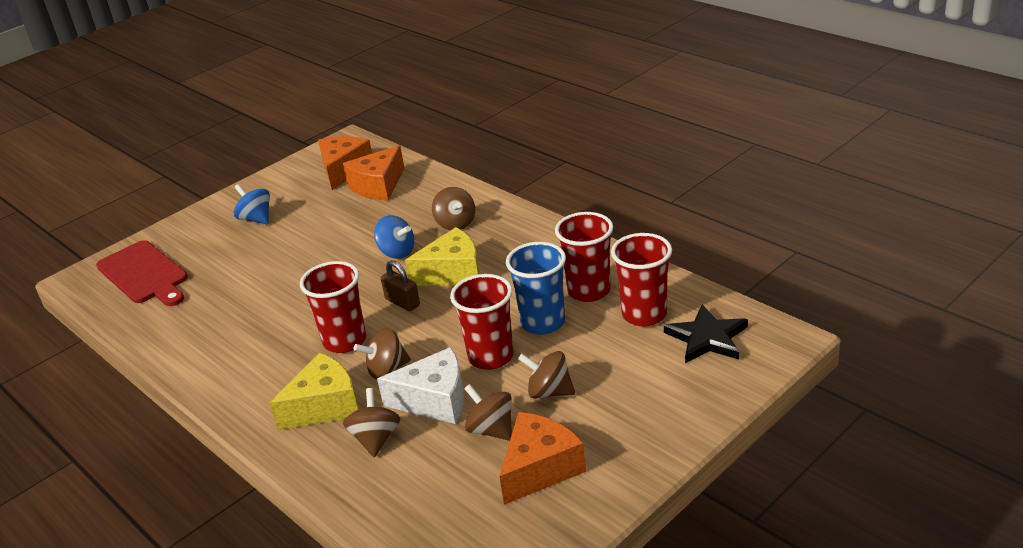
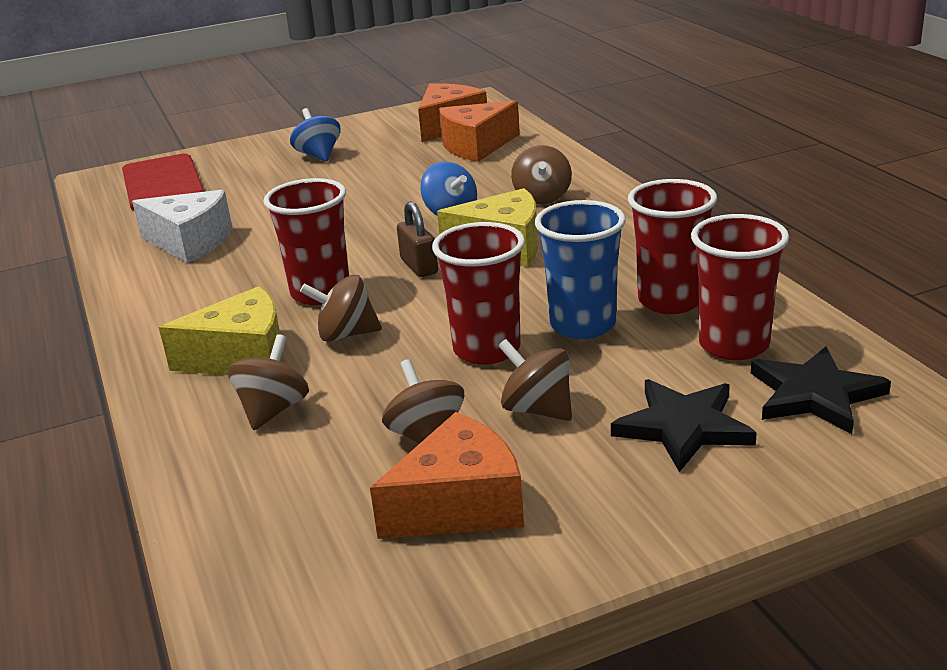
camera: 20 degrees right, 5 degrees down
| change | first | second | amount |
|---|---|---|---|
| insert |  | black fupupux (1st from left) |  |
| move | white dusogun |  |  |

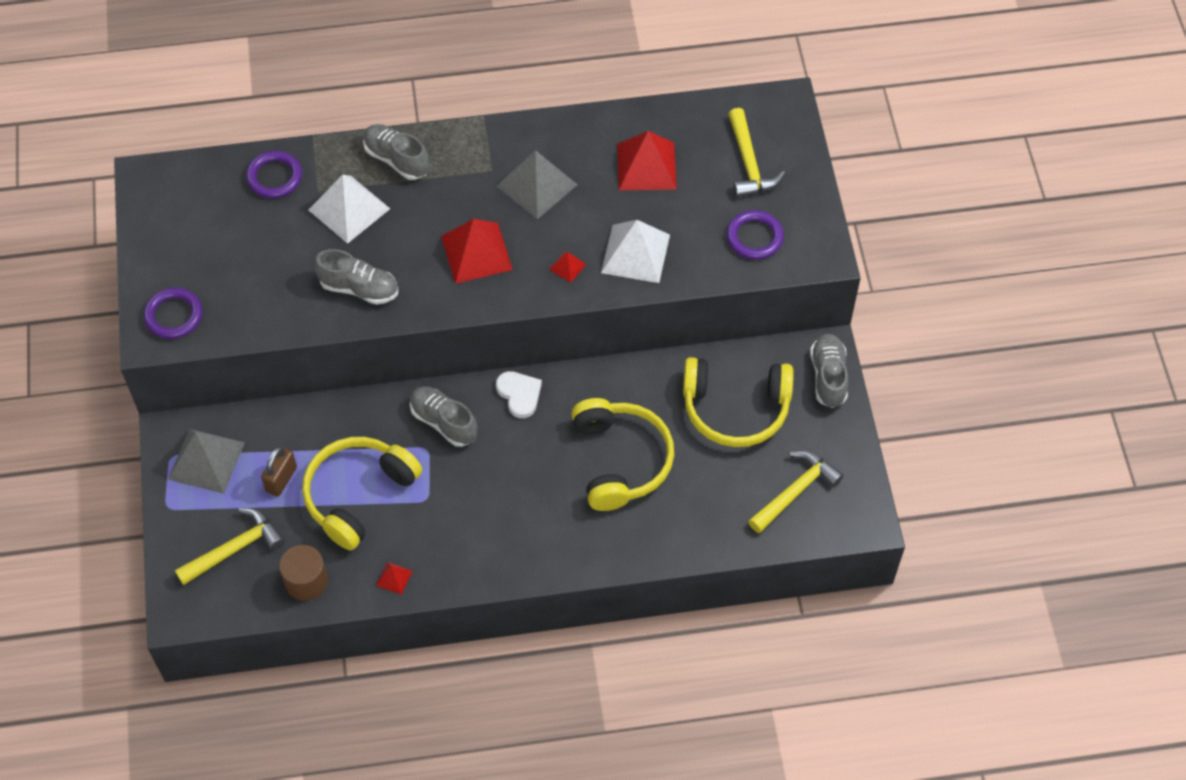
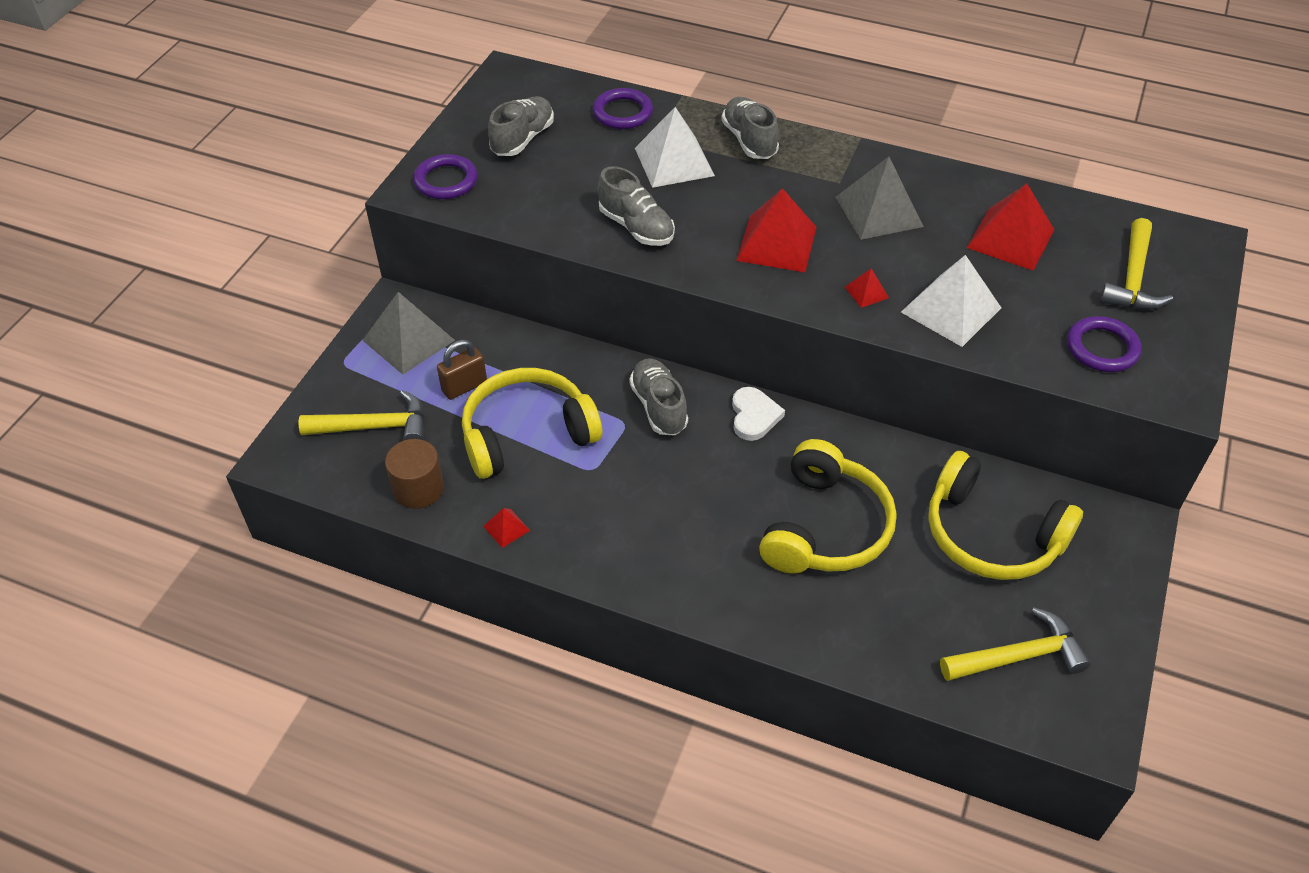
camera: 30 degrees right, 10 degrees down
| change | first | second | amount |
|---|---|---|---|
| move | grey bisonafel (4th from left in the first image) | grey bisonafel (1st from left) |  |

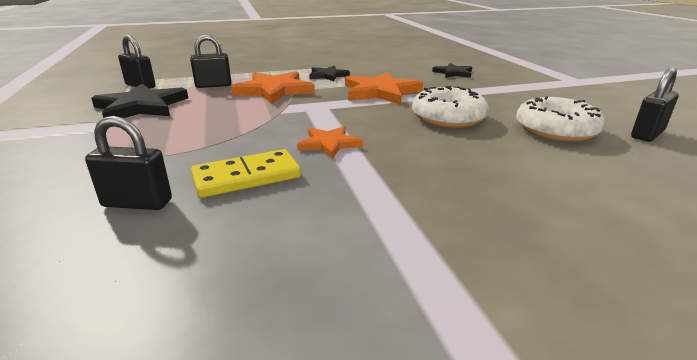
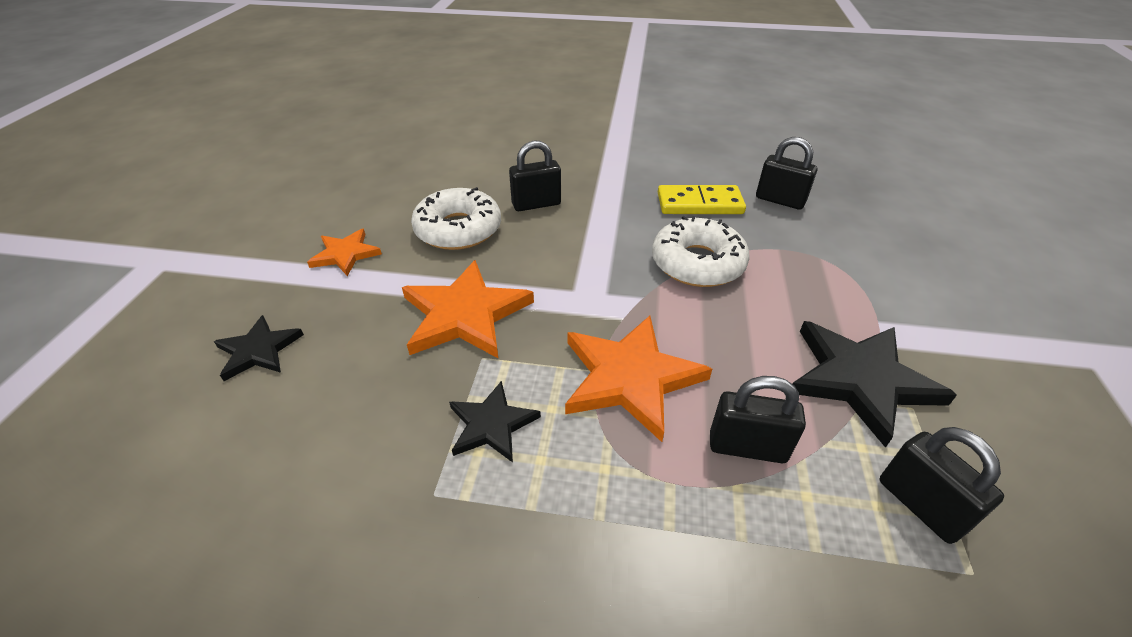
camera: 155 degrees left, 15 degrees up
| change | first | second | amount |
|---|---|---|---|
| move | orange fupupux (2nd from left in the first image) | orange fupupux (1st from left) |  |
| move | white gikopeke (2nd from left) |  |  |
| move | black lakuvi (4th from left in the first image) | black lakuvi (1st from left) |  |

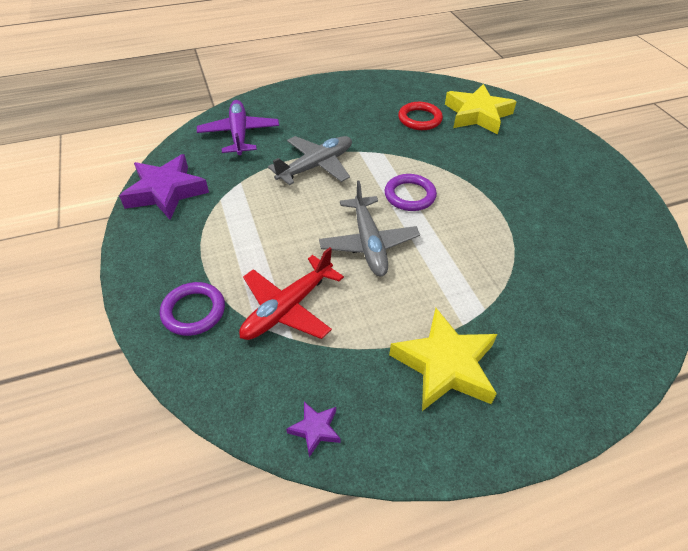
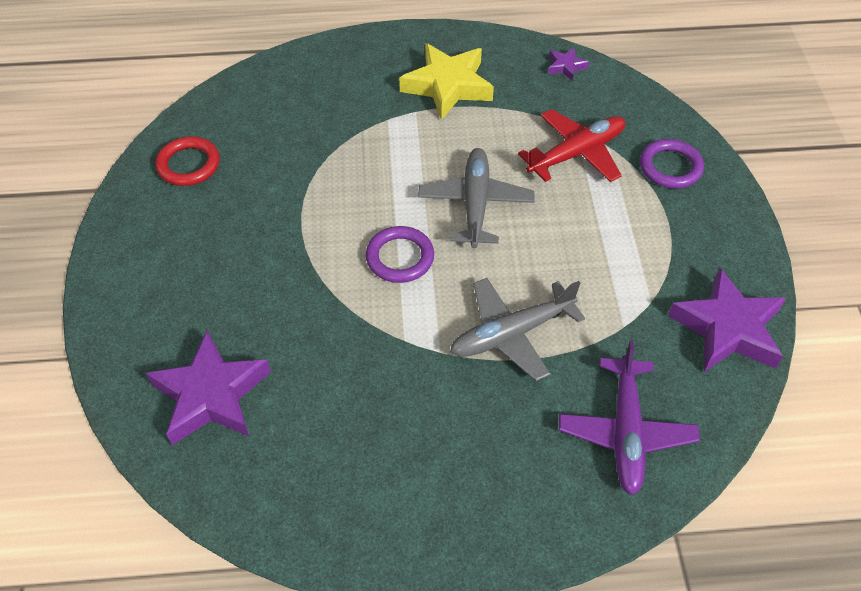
camera: 165 degrees left, 5 degrees up
| change | first | second | amount |
|---|---|---|---|
| move | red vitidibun |  |  |
| recolor | yellow fupupux (2nd from left) | purple fupupux (1st from left) |  |

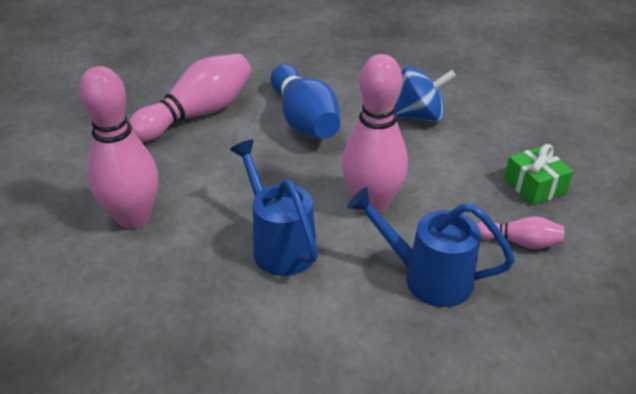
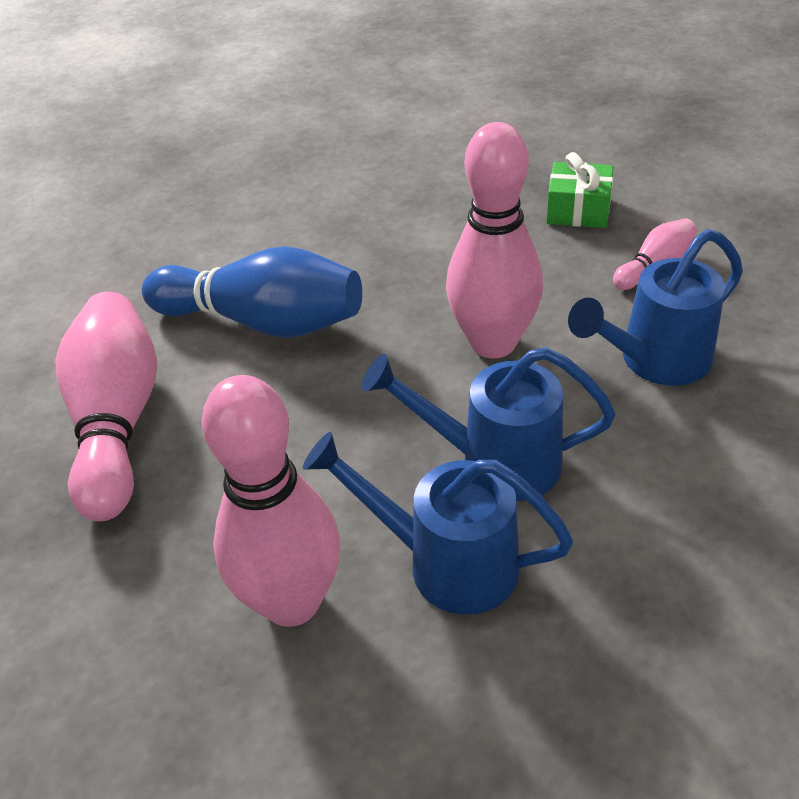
camera: 50 degrees left, 5 degrees up
| change | first | second | amount |
|---|---|---|---|
| delete | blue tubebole |  |  |
| insert |  | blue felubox (1st from left) |  |

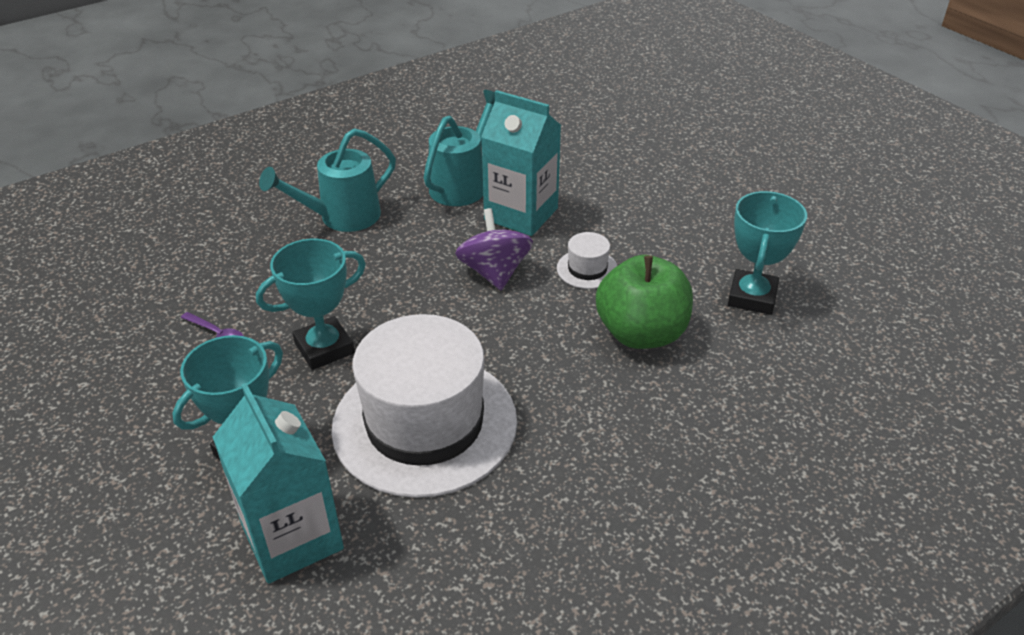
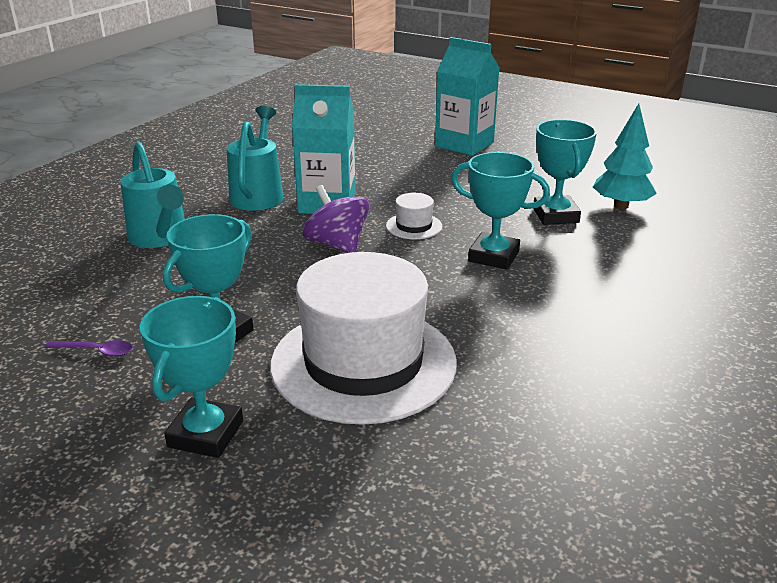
camera: 25 degrees left, 10 degrees down
| change | first | second | amount |
|---|---|---|---|
| insert |  | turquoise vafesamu |  |
| move | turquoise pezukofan (1st from left in the first image) | turquoise pezukofan (2nd from left) |  |
| replace | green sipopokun | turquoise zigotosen (3rd from left) |  |
| rotate | turquoise felubox (1st from left) |  | 60 degrees counterclockwise |

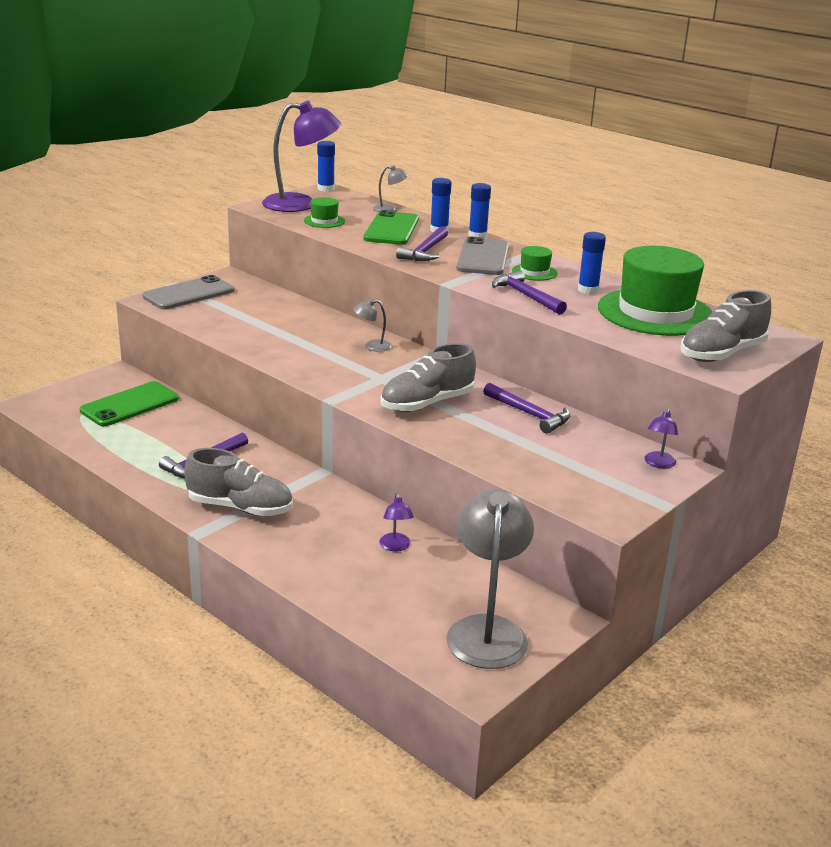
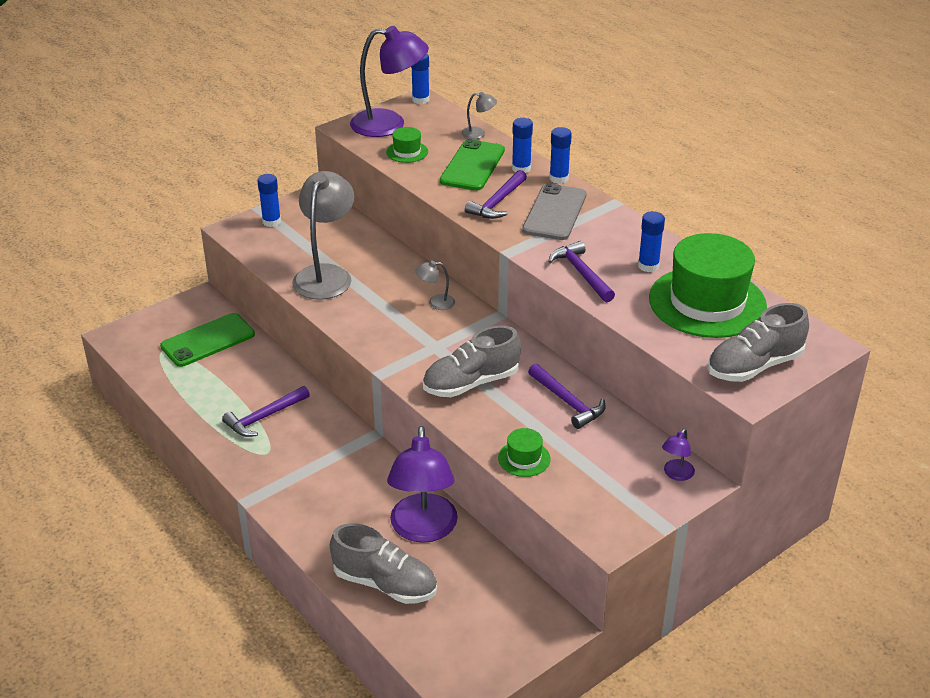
camera: 10 degrees right, 10 degrees up
| change | first | second | amount |
|---|---|---|---|
| move | grey bisonafel (1st from left) |  |  |
| move | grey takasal (3rd from left in the first image) | grey takasal (1st from left) |  |
| move | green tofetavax (2nd from left) |  |  |
| replace | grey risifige (1st from left) | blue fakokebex (1st from left) |  |
| resize | purple takasal (2nd from left) |  | x2.30 |

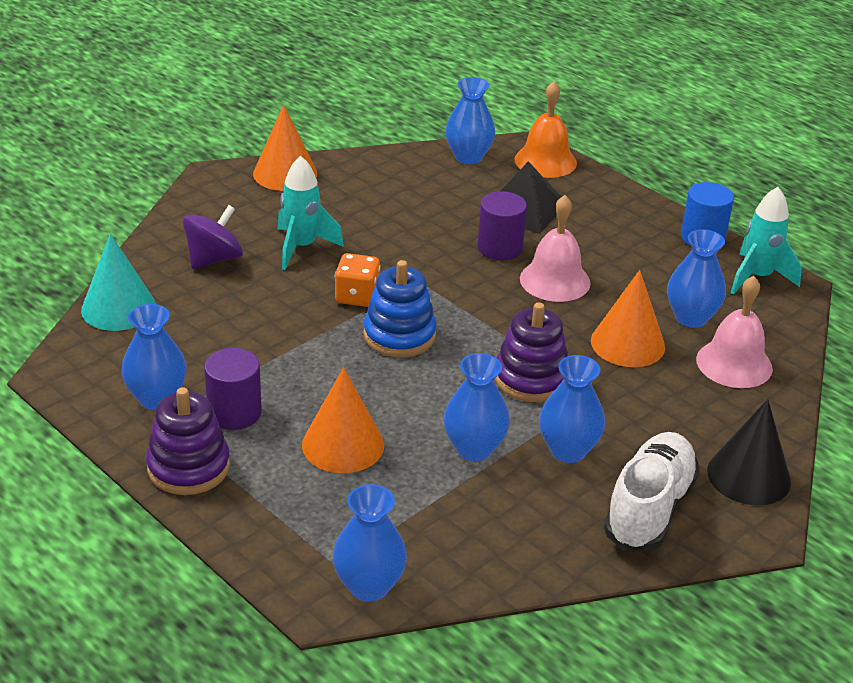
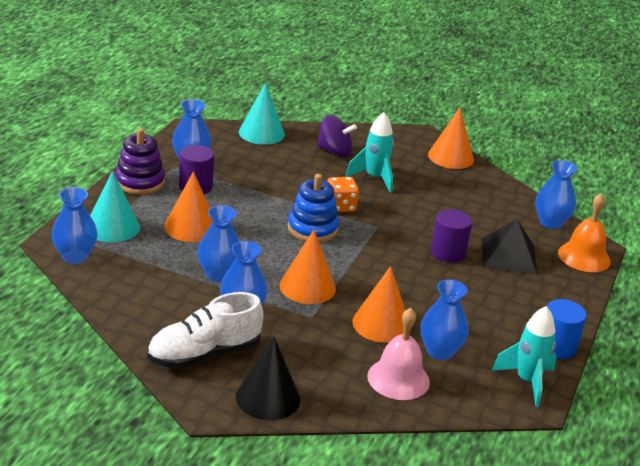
camera: 65 degrees right, 5 degrees down
| change | first | second | amount |
|---|---|---|---|
| delete | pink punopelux (1st from left) |  |  |
| insert |  | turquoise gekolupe (1st from left) |  |
| replace | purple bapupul (2nd from left) | orange gekolupe (2nd from left) |  |
| rotate | white bisonafel |  | 150 degrees clockwise |

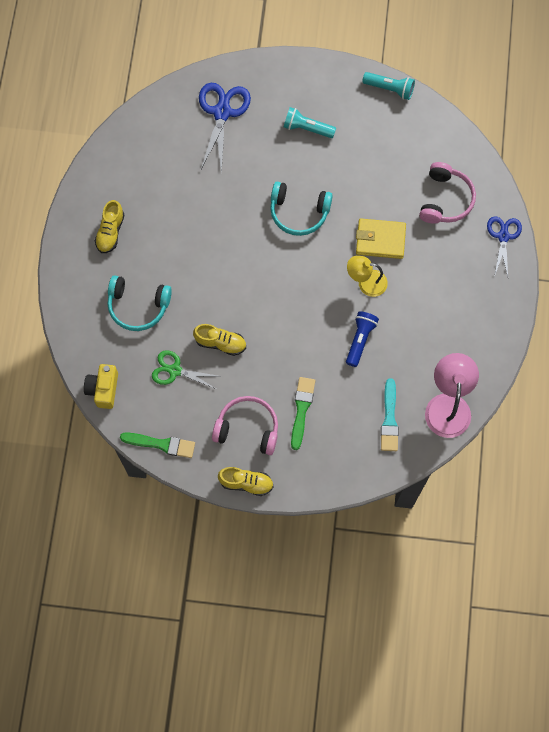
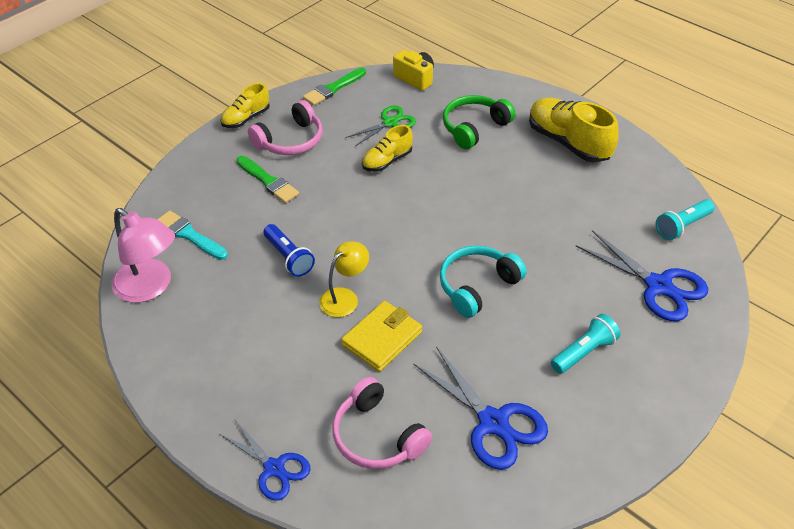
camera: 125 degrees right, 25 degrees down
| change | first | second | amount |
|---|---|---|---|
| insert |  | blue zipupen (2nd from left) |  |
| move | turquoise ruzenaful (2nd from left) |  |  |
| recolor | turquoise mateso (1st from left) | green mateso |  |
| resize | yellow bisonafel (1st from left in the first image) | yellow bisonafel (3rd from left) | x1.71 |

